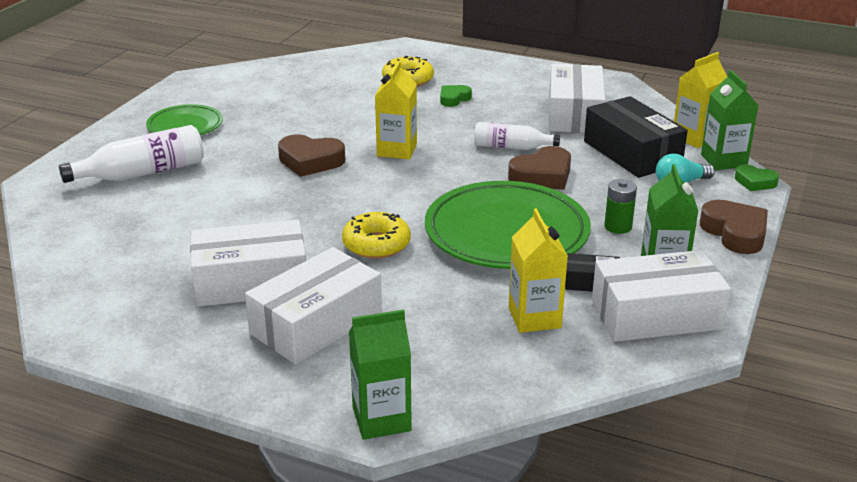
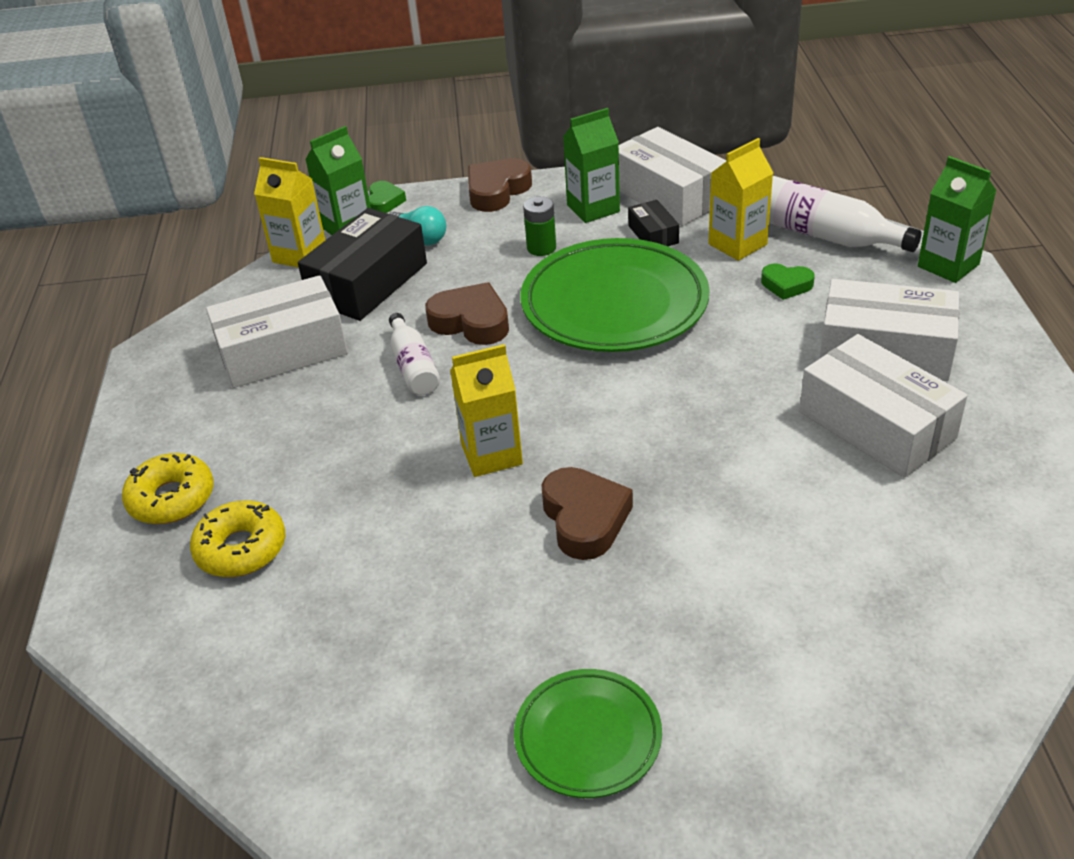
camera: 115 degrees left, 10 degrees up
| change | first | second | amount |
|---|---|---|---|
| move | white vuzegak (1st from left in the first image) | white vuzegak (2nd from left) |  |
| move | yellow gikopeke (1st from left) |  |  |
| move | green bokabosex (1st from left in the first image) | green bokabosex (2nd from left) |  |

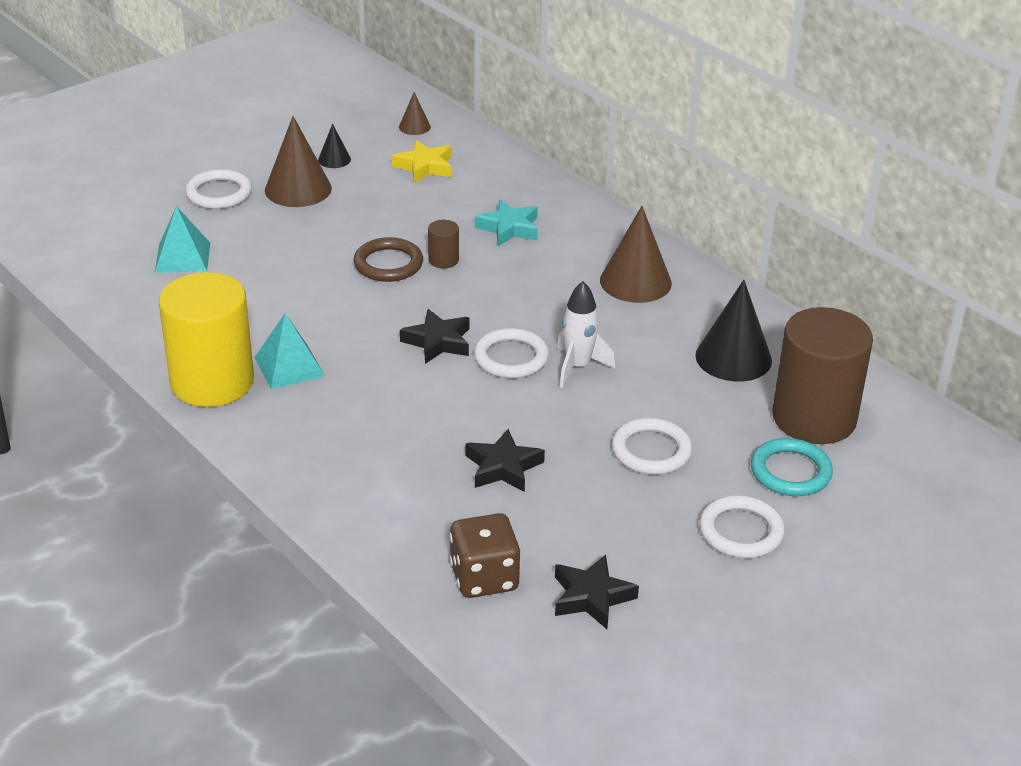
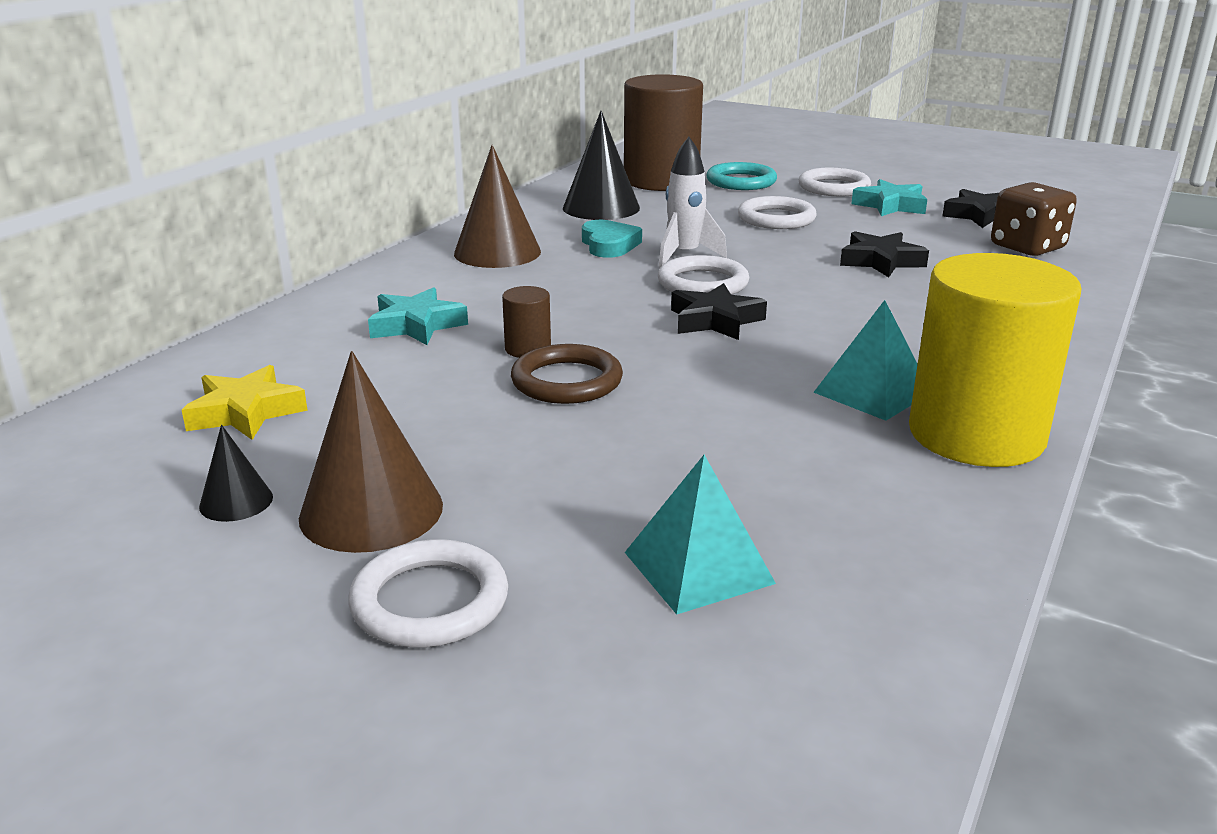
camera: 110 degrees left, 10 degrees down
| change | first | second | amount |
|---|---|---|---|
| delete | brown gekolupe (2nd from left) |  |  |
| insert |  | turquoise bokabosex |  |
| insert |  | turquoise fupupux (2nd from left) |  |

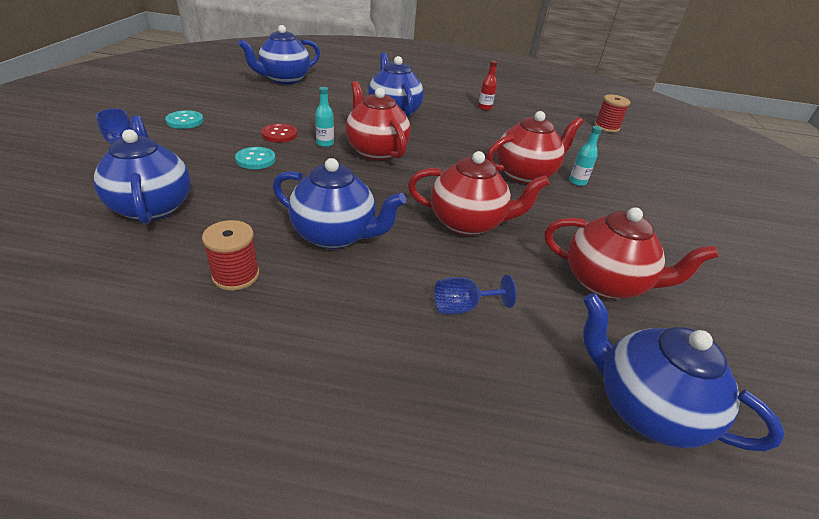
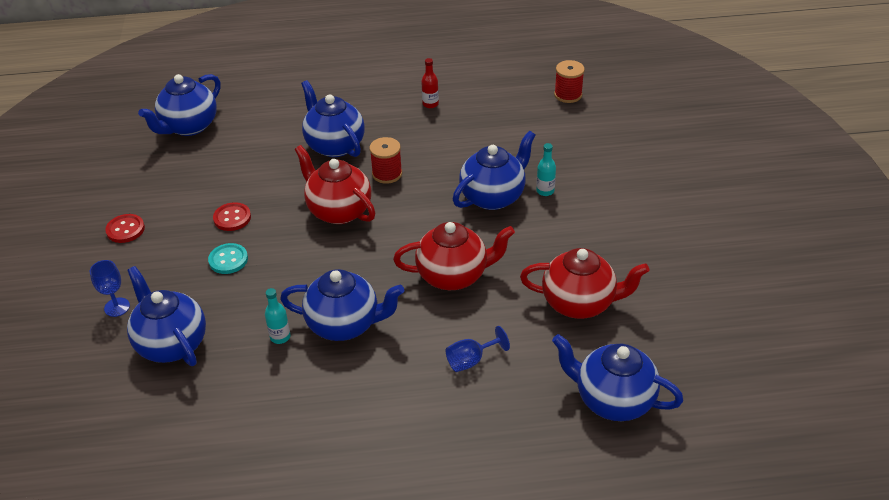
camera: 10 degrees left, 5 degrees up
| change | first | second | amount |
|---|---|---|---|
| move | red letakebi (1st from left) |  |  |
| move | turquoise vuzegak (1st from left) |  |  |
| recolor | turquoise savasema (1st from left) | red savasema (1st from left) |  |
| recolor | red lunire (3rd from left) | blue lunire (5th from left) |  |

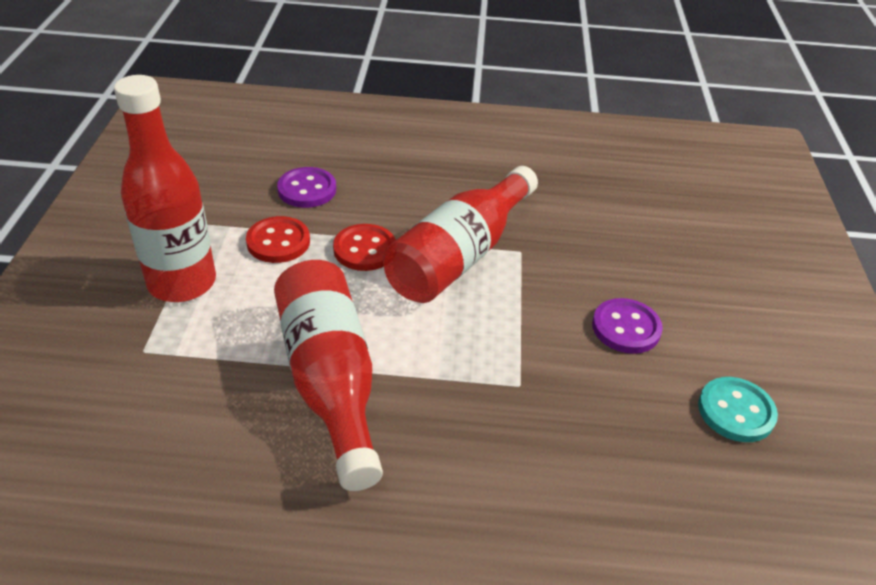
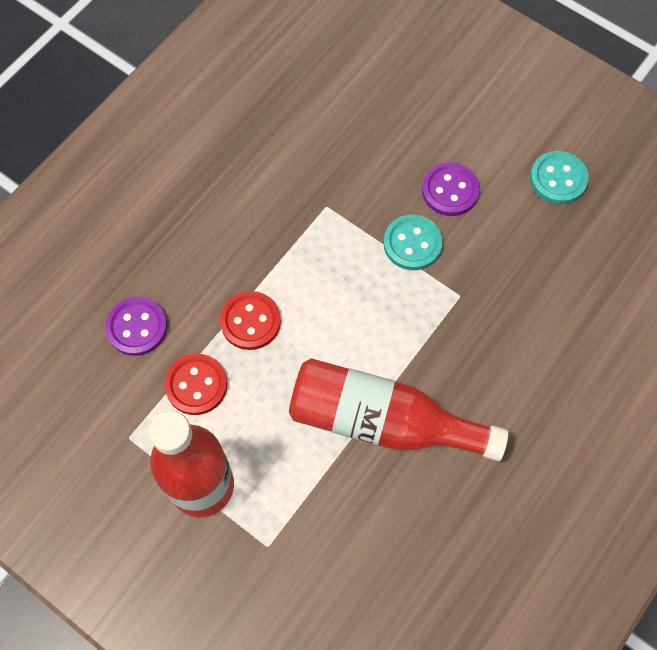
camera: 55 degrees left, 25 degrees up
| change | first | second | amount |
|---|---|---|---|
| delete | red vuzegak (3rd from left) |  |  |
| insert |  | turquoise savasema (1st from left) |  |

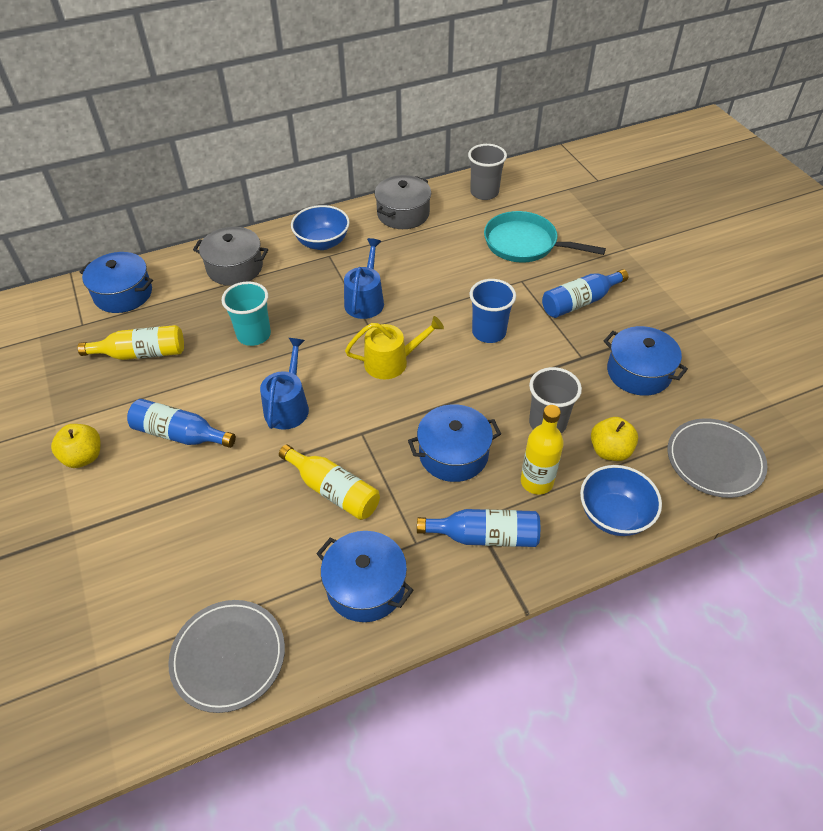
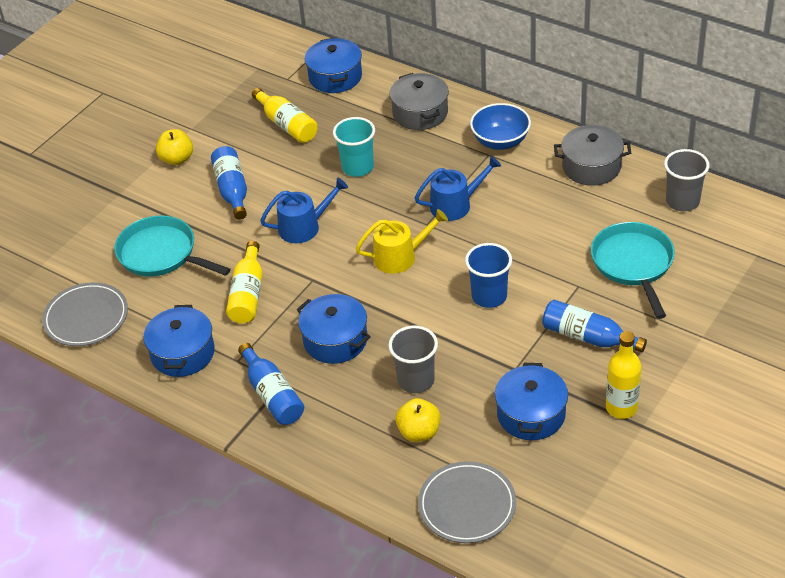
camera: 60 degrees right, 5 degrees down
| change | first | second | amount |
|---|---|---|---|
| delete | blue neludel (2nd from left) |  |  |
| insert |  | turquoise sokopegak (1st from left) |  |
| move | yellow vuzegak (3rd from left) |  |  |
| rotate | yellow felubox |  | 60 degrees counterclockwise |

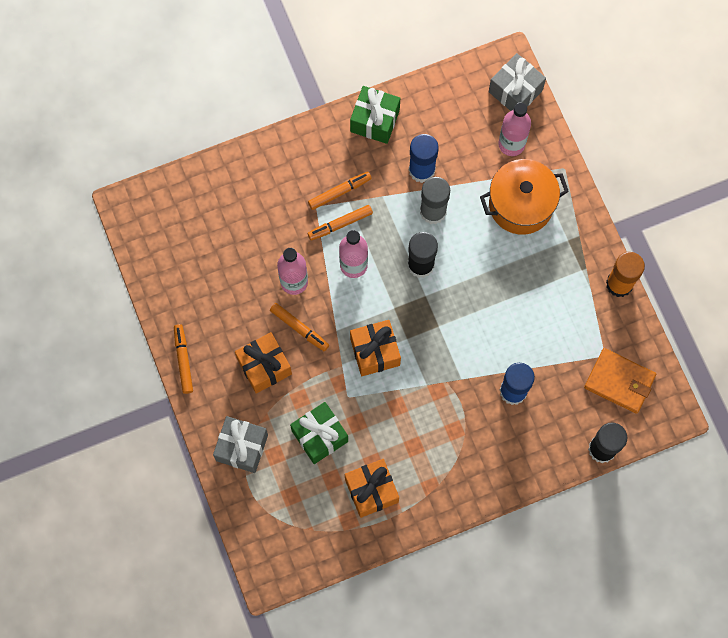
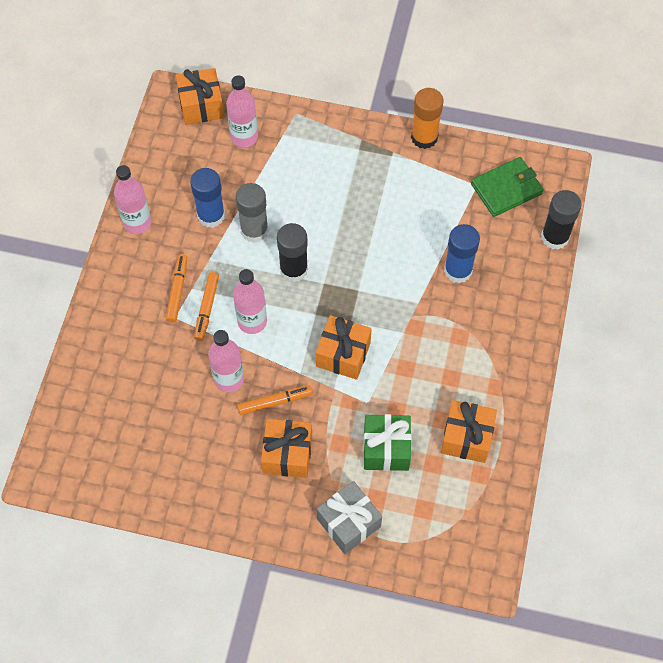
camera: 55 degrees left, 10 degrees down
| change | first | second | amount |
|---|---|---|---|
| delete | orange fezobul (1st from left) |  |  |
| delete | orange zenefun |  |  |
| replace | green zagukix (2nd from left) | pink vuzegak (1st from left) |  |
| recolor | grey zagukix (2nd from left) | orange zagukix (1st from left) |  |
| recolor | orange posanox | green posanox |  |

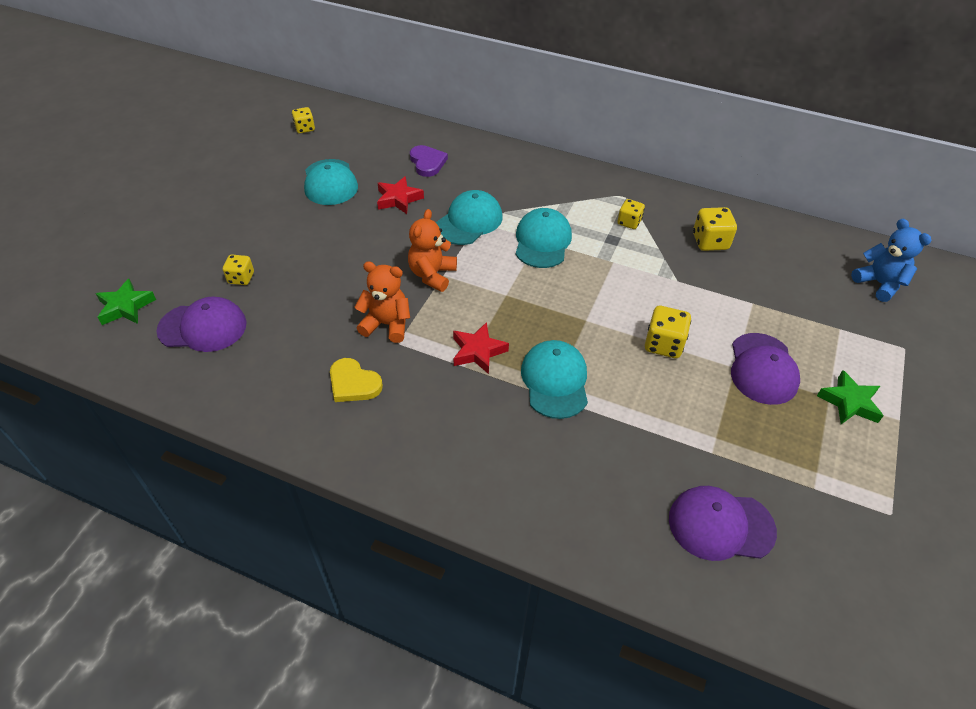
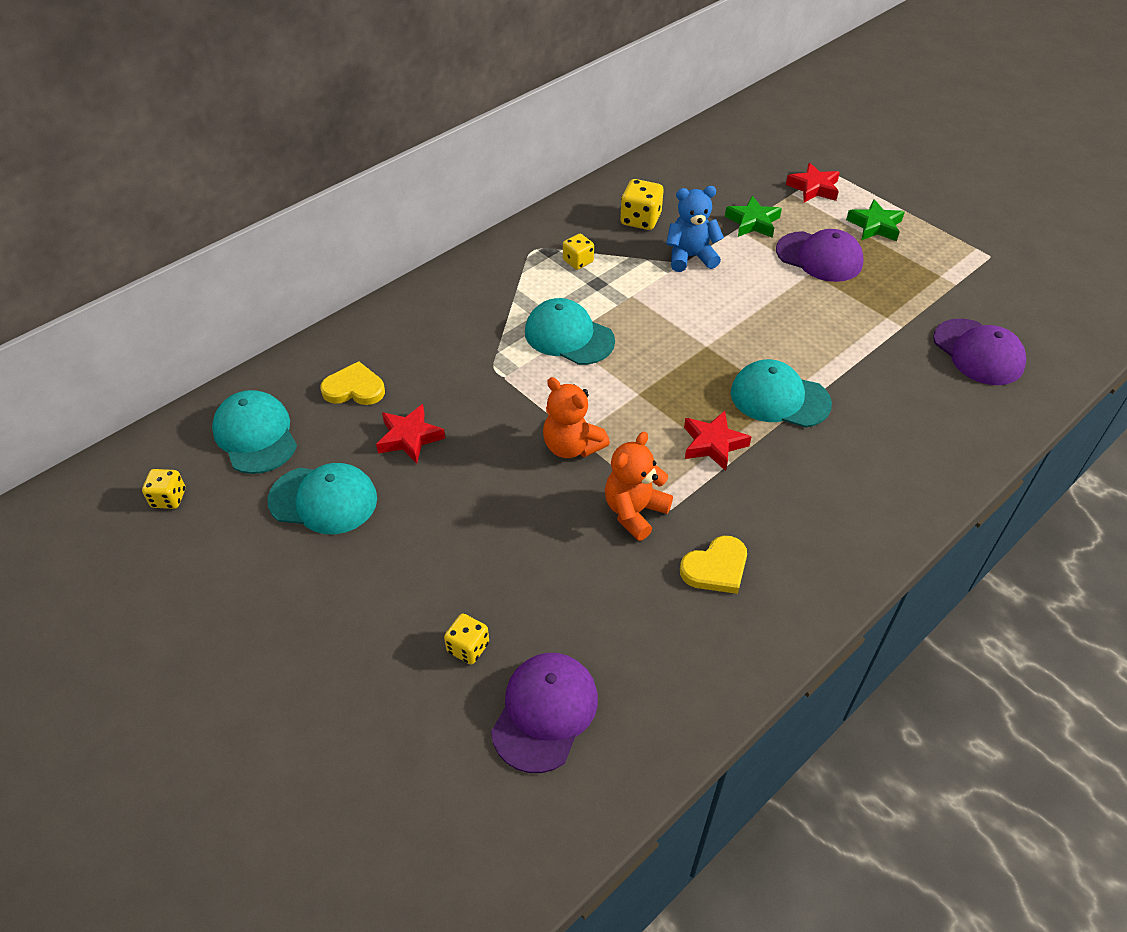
camera: 65 degrees left, 0 degrees up
| change | first | second | amount |
|---|---|---|---|
| delete | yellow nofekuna (4th from left) |  |  |
| insert |  | red fupupux (3rd from left) |  |
| move | green fupupux (1st from left) |  |  |
| move | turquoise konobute (2nd from left in the first image) | turquoise konobute (1st from left) |  |
| move | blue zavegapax |  |  |
| recolor | purple bokabosex | yellow bokabosex (1st from left) |  |
| rotate | purple konobute (2nd from left in the first image) | purple konobute (3rd from left) | 60 degrees counterclockwise |

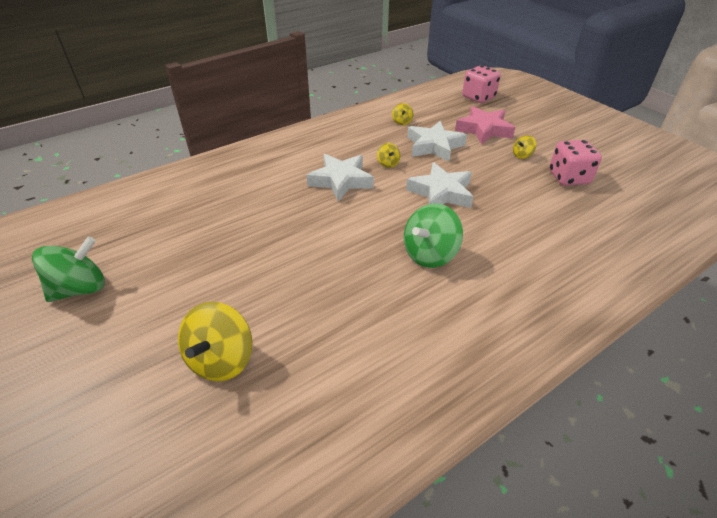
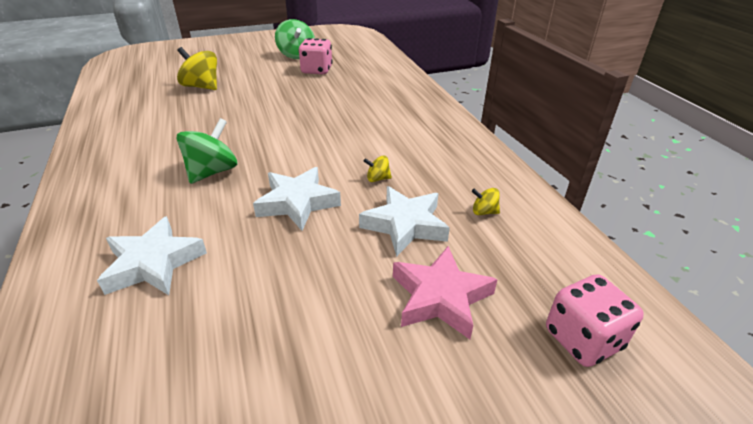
camera: 105 degrees right, 5 degrees down
| change | first | second | amount |
|---|---|---|---|
| delete | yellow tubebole (4th from left) |  |  |
| move | white fupupux (1st from left) |  |  |
| move | pink nofekuna (2nd from left in the first image) | pink nofekuna (1st from left) |  |
| rotate | green tubebole (2nd from left in the first image) | green tubebole (1st from left) | 60 degrees clockwise |

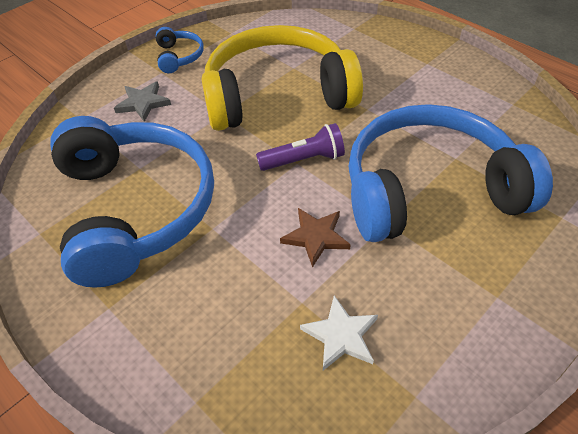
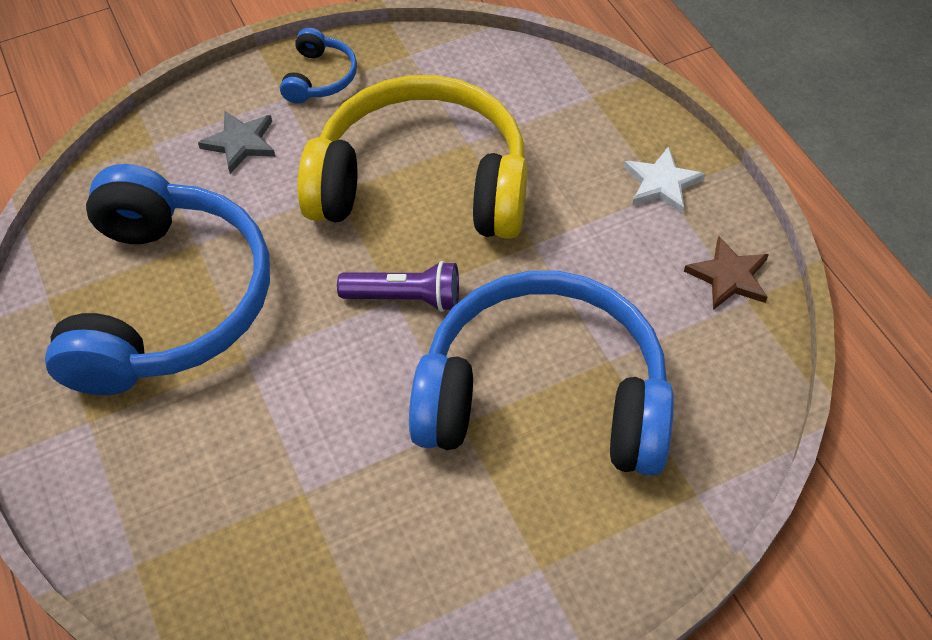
camera: 20 degrees right, 5 degrees up
| change | first | second | amount |
|---|---|---|---|
| move | brown fupupux |  |  |
| move | white fupupux |  |  |

